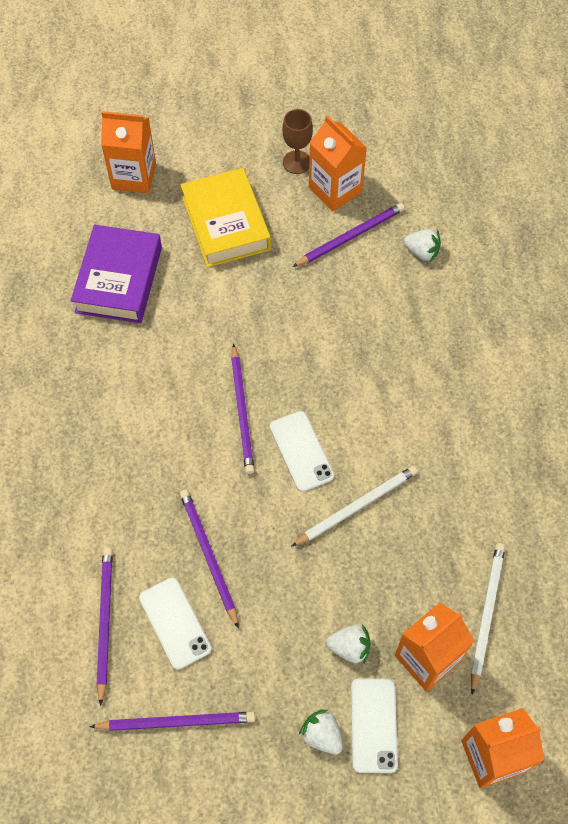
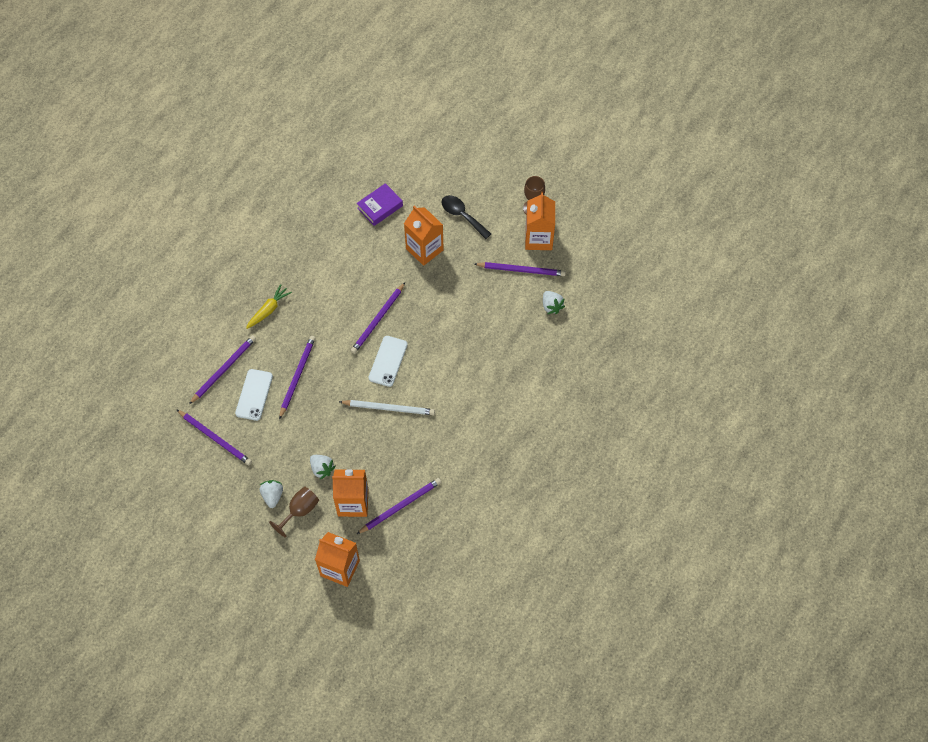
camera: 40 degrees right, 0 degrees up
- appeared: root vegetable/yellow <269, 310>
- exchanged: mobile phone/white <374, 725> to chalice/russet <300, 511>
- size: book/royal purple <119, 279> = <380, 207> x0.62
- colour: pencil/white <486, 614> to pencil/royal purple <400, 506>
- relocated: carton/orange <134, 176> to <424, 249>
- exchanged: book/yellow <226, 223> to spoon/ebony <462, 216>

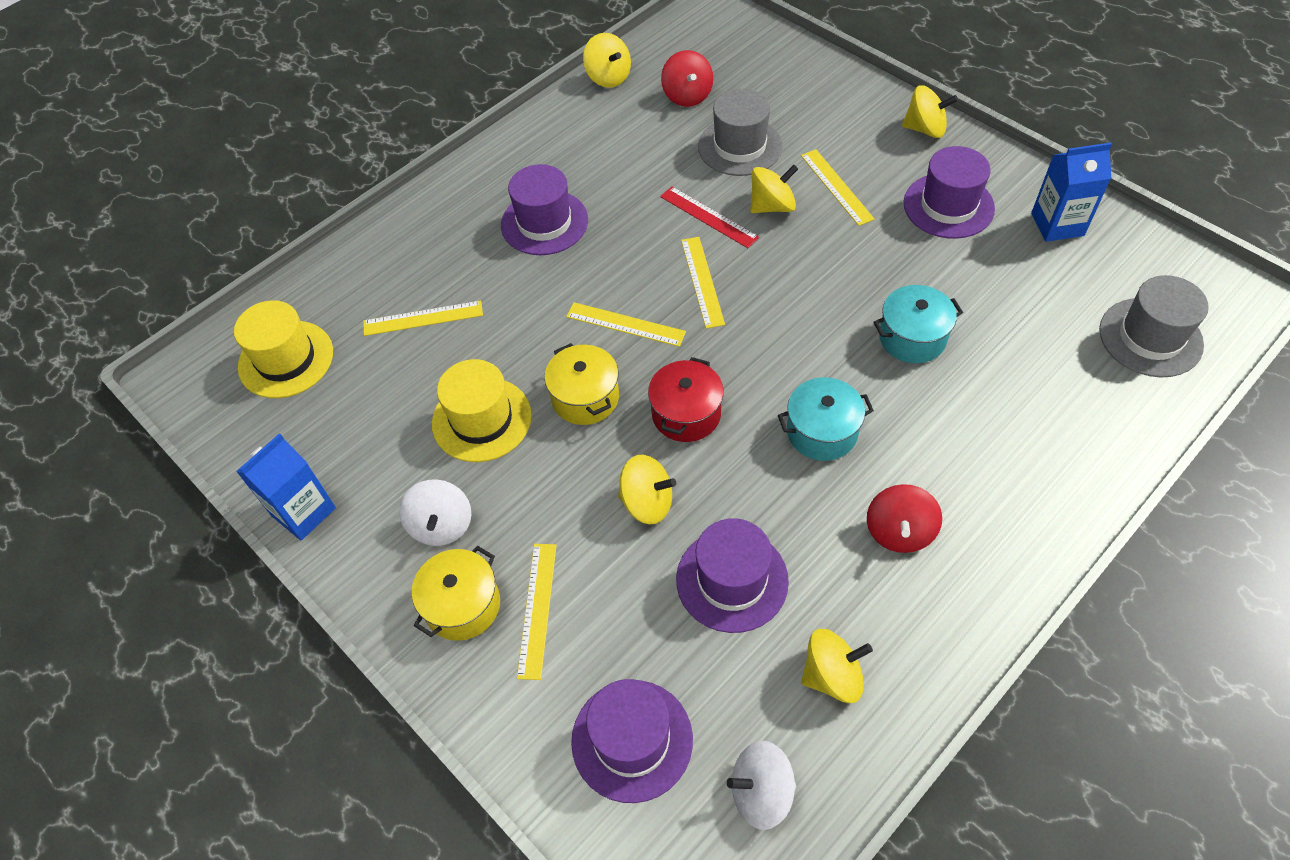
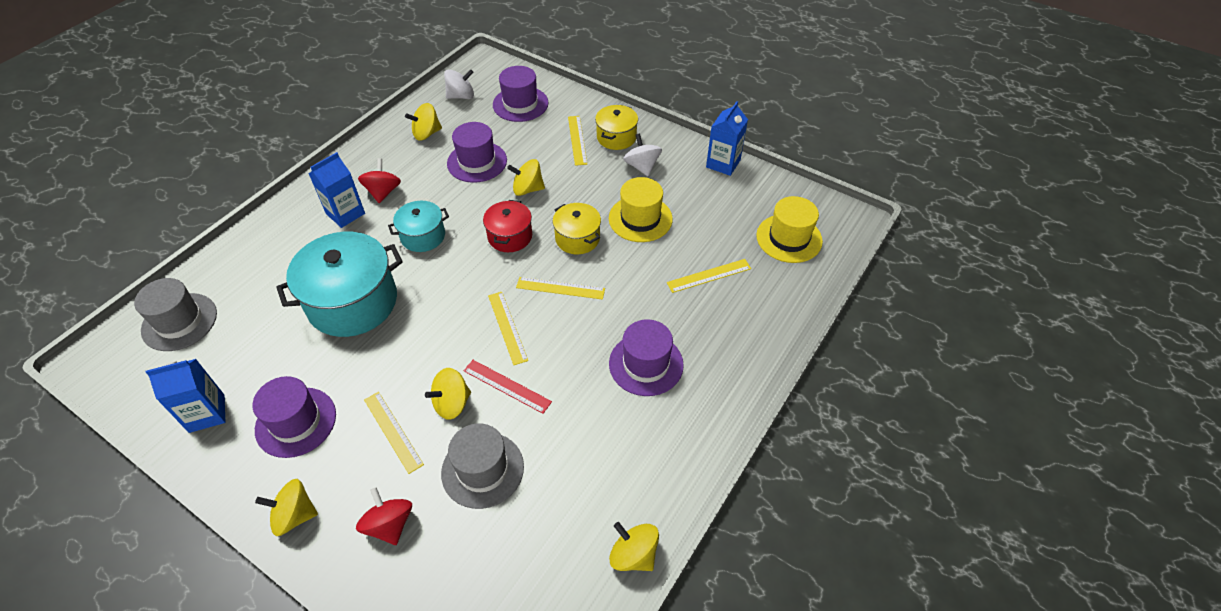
camera: 165 degrees right, 5 degrees down
- size: stockpot/teal <912, 337> = <353, 302> x1.86
- appeared: carton/royal blue <345, 213>
- relocated: whirligig/scarlet <687, 95> to <389, 525>

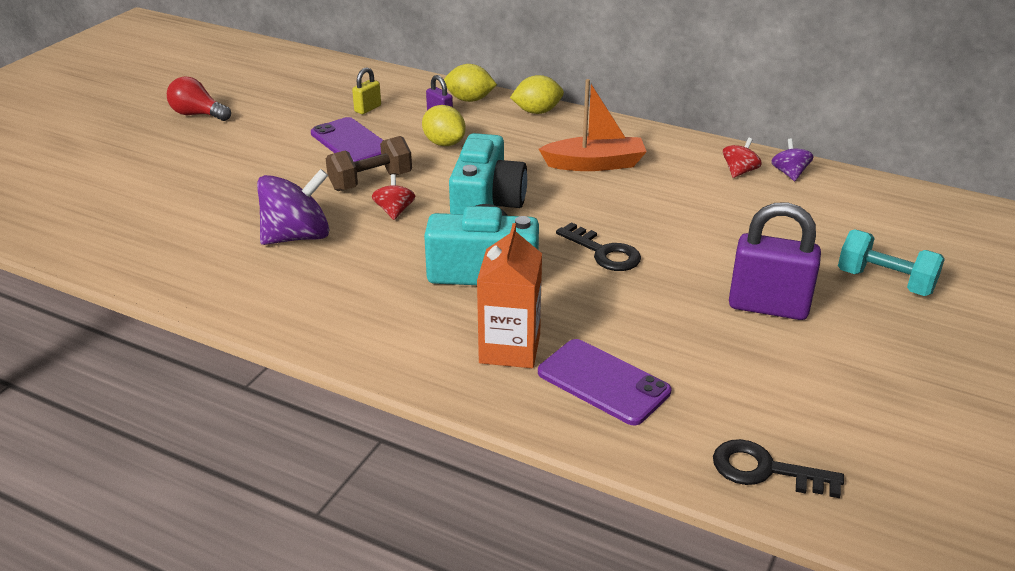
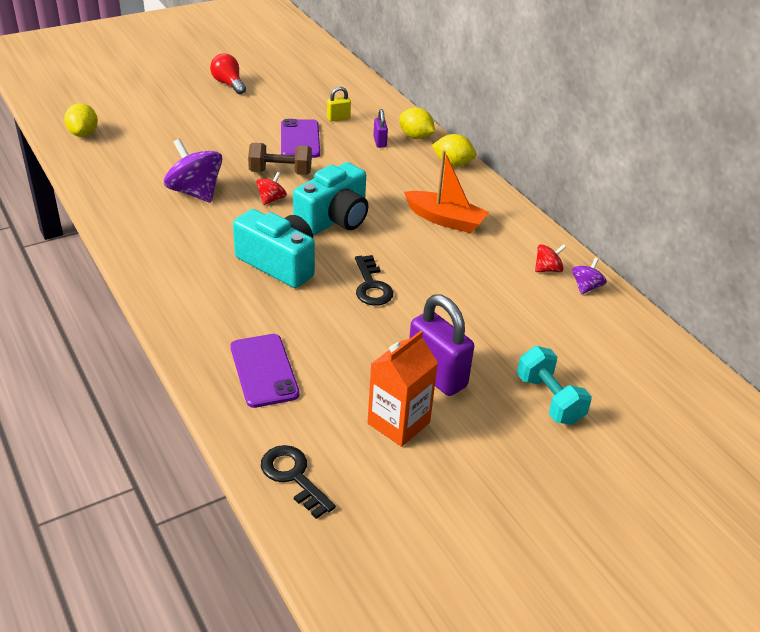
camera: 30 degrees right, 5 degrees up
- relocated: citrus fruit/yellow <444, 143> to <83, 134>
- spun: whirligig/royal purple <297, 237> = <195, 192> 135 degrees counterclockwise
- relocated: carton/orange <509, 349> to <398, 423>

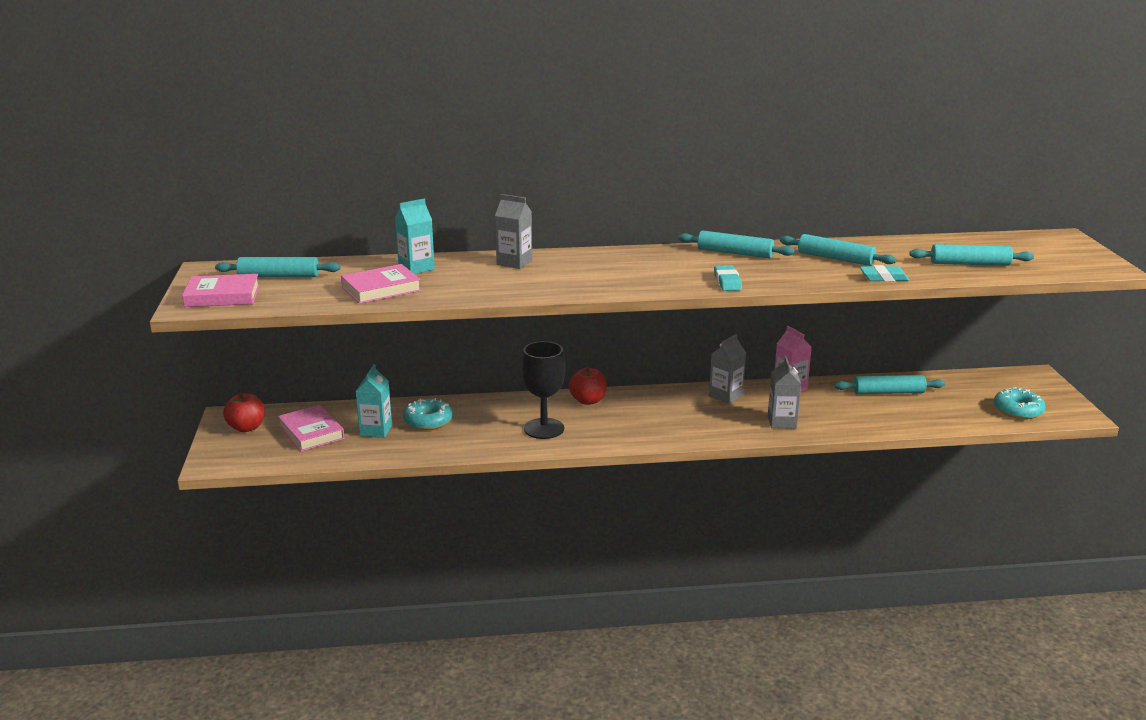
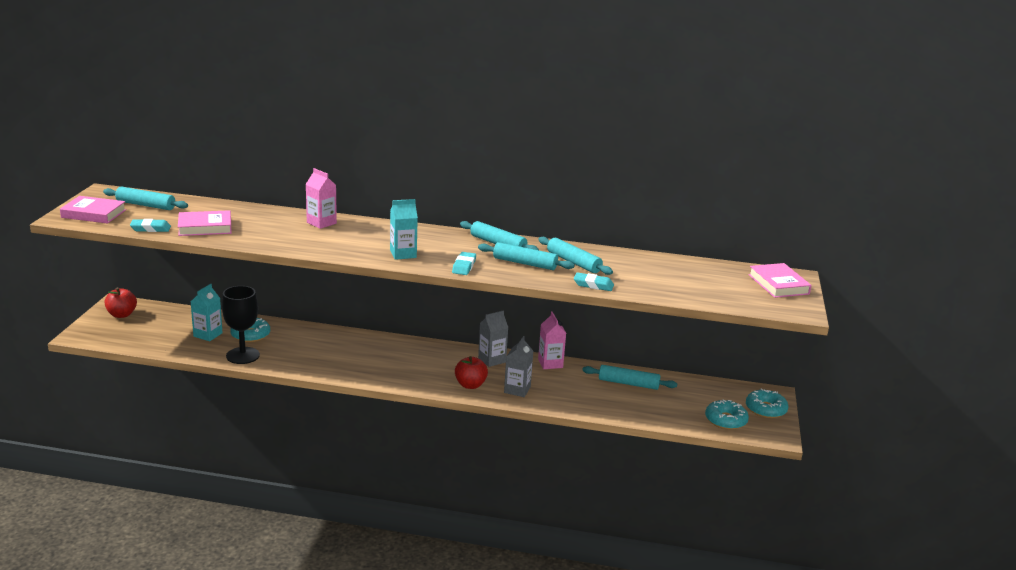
camera: 15 degrees right, 0 degrees up
- appeared: eraser/teal <150, 229>
- relocated: chalice/ebony <544, 428> to <242, 355>
- colour: carton/gray <514, 262> to carton/rose-pink <321, 223>
- relocated: carton/teal <416, 268> to <403, 254>
- relocated: apple/scarlet <588, 401> to <470, 385>
- relocated: rolling pin/teal <969, 264> to <525, 263>
- appeared: glazed donut/teal <765, 409>
- relocated: book/rose-pink <311, 432> to <778, 284>

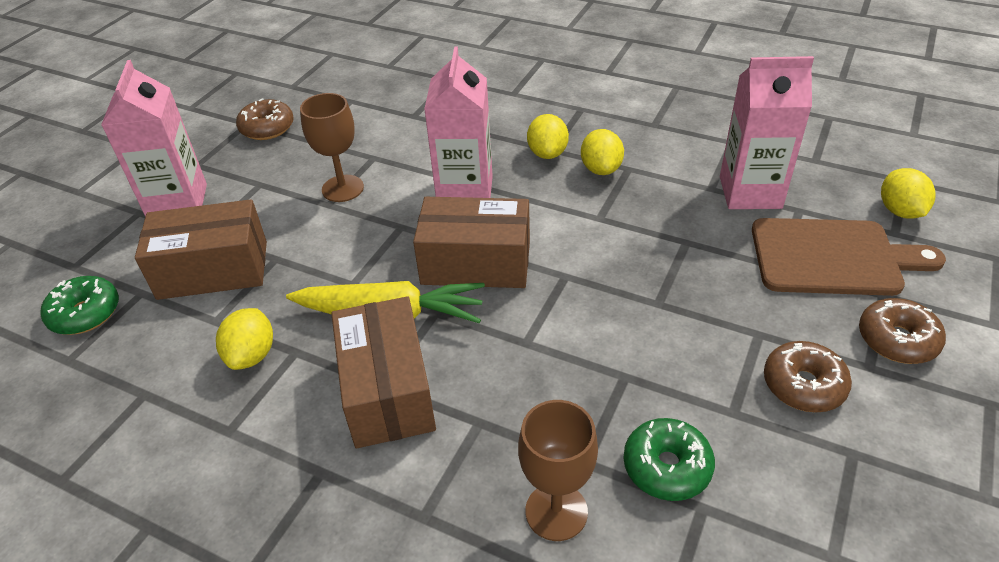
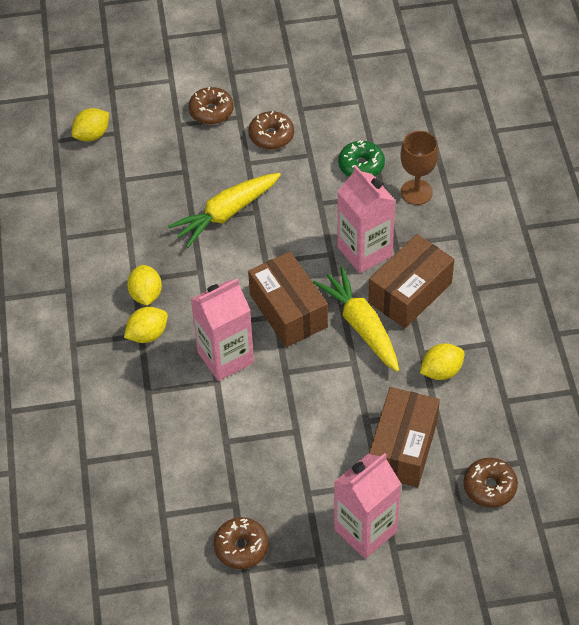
camera: 125 degrees left, 10 degrees up
- spun: citrus fruit/yellow <601, 169> = <146, 294> 60 degrees counterclockwise
- appeared: root vegetable/yellow <226, 213>
- relocated: carton/rose-pink <750, 192> to <364, 251>
- spun: package/russet <213, 270> = <403, 448> 60 degrees clockwise
- colour: glazed donut/green <85, 314> to glazed donut/russet <489, 487>
- missing: chalice/russet <343, 188>
- missing: cutting board/russet <832, 257>

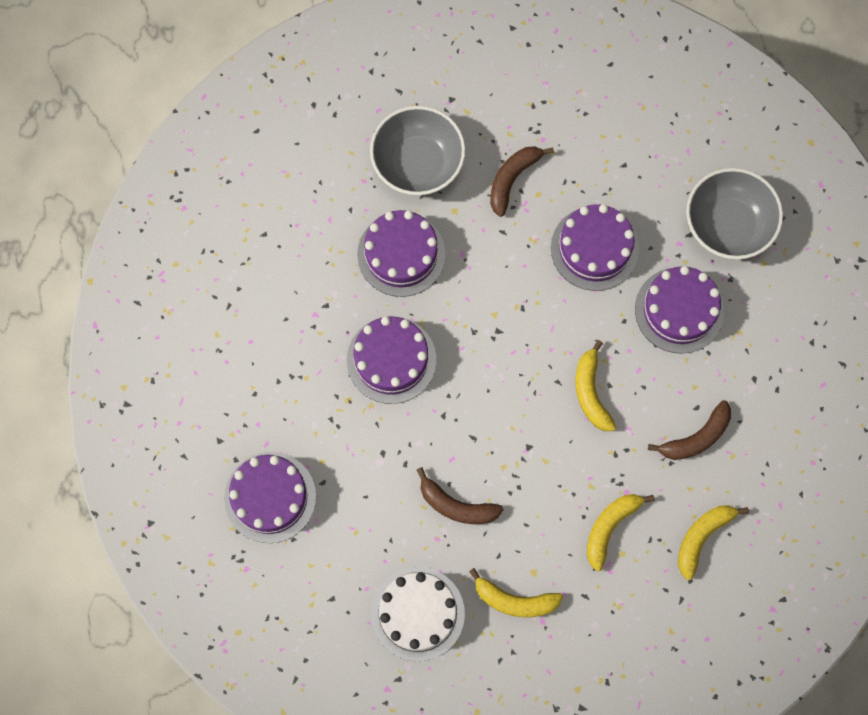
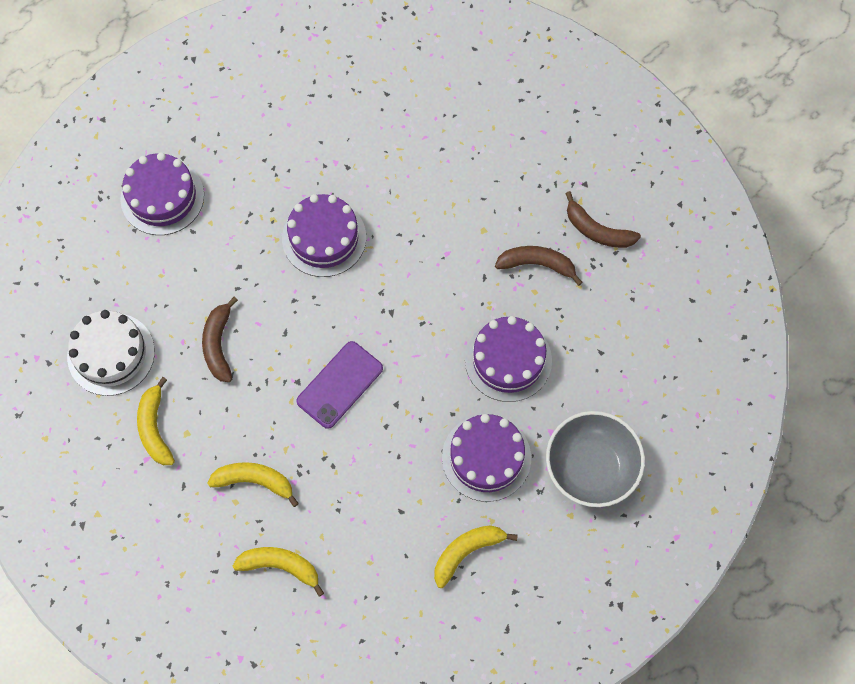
camera: 65 degrees right, 5 degrees down
- appeared: mobile phone/royal purple <340, 385>
- relocated: banana/yellow <591, 392> to <467, 552>
- relocated: banana/russet <696, 438> to <597, 230>
- missing: layer cake/royal purple <401, 254>
- missing: deep dish/gray <418, 163>

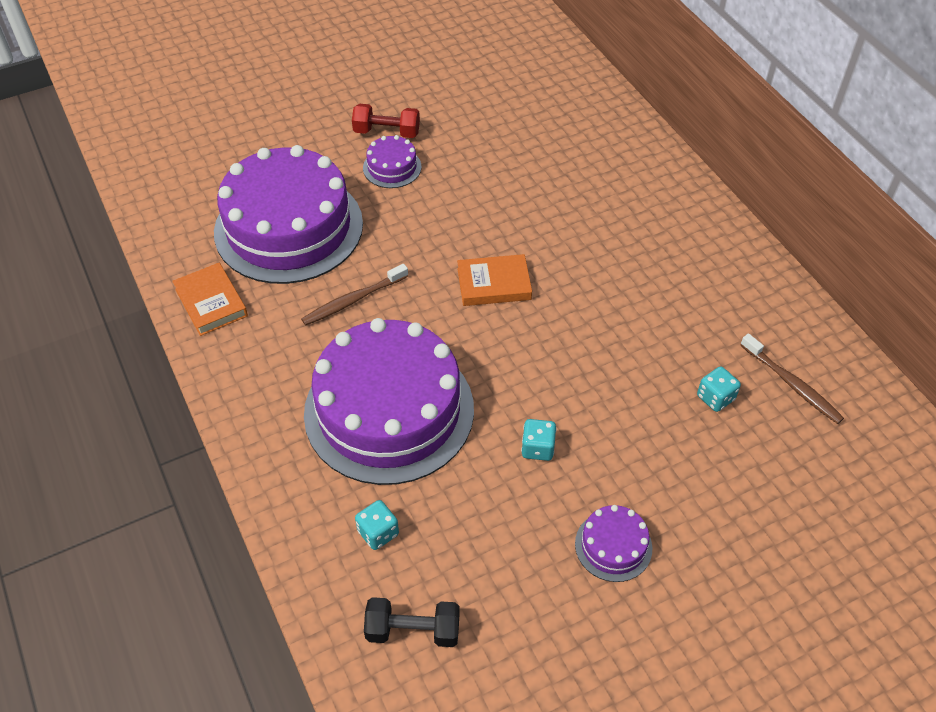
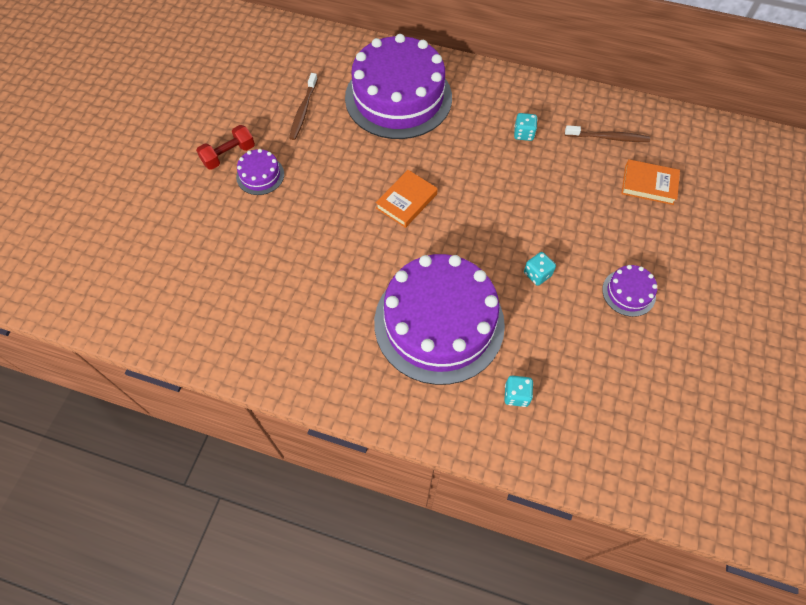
camera: 45 degrees left, 10 degrees up
- relocated: toothbrush/russet <353, 300> to <303, 110>
- relocated: layer cake/royal purple <289, 227> to <398, 97>
- relocated: die/teal <715, 398> to <523, 134>
- relocated: book/orange <211, 302> to <649, 185>
- missing: free weight/ebony <413, 630>

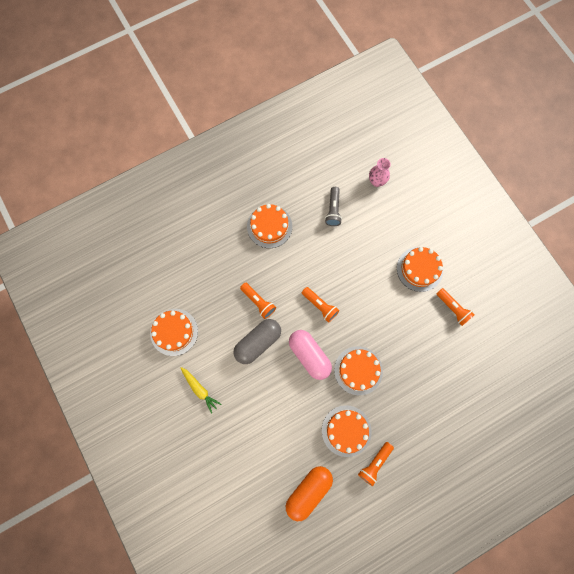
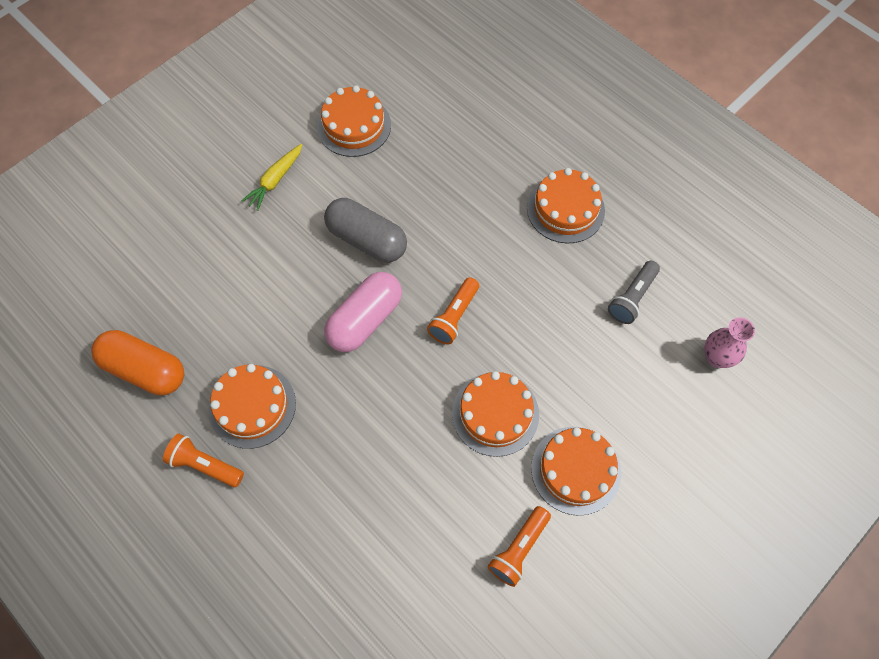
camera: 75 degrees right, 10 degrees down
- relocated: layer cake/orange <358, 370> to <495, 414>
- spun: pocket torch/gray <333, 210> = <632, 298> 45 degrees counterclockwise
- missing: pocket torch/orange <258, 302>

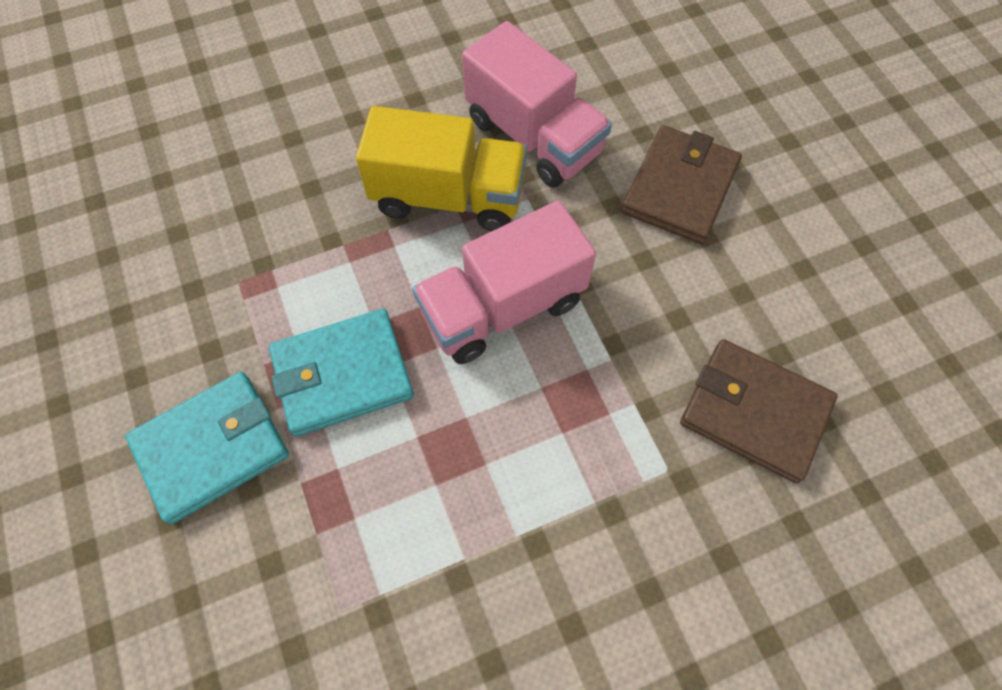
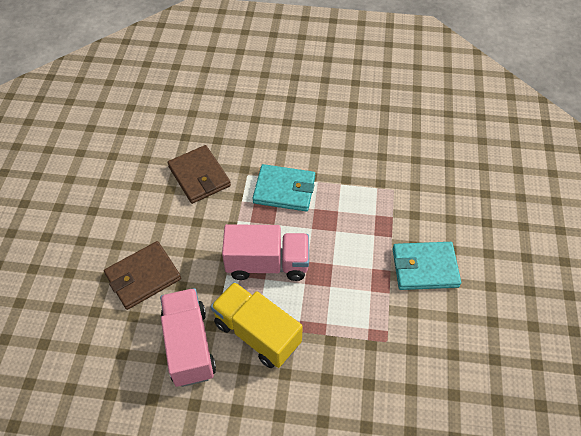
camera: 150 degrees left, 10 degrees down
- relocated: wallet/teal <343, 374> to <284, 190>

